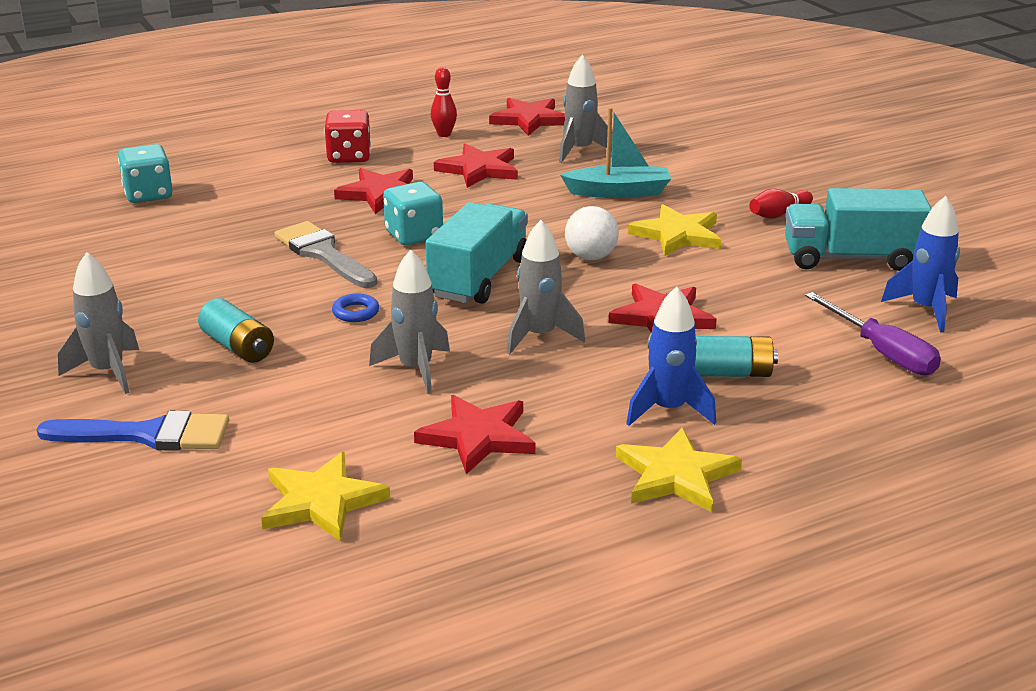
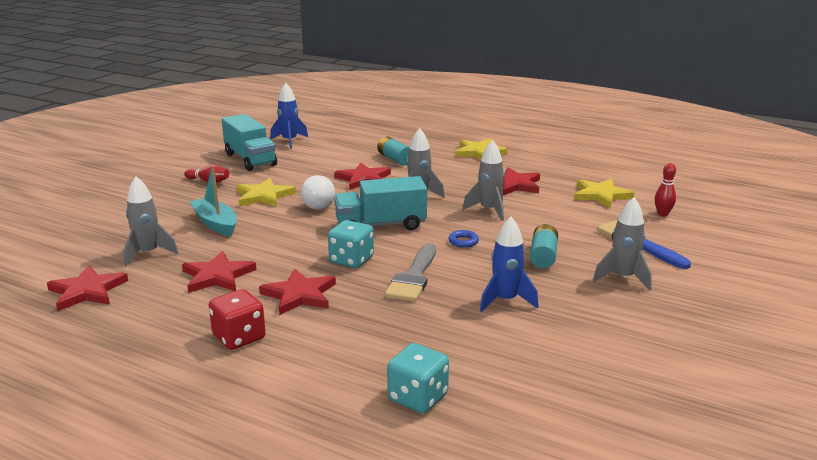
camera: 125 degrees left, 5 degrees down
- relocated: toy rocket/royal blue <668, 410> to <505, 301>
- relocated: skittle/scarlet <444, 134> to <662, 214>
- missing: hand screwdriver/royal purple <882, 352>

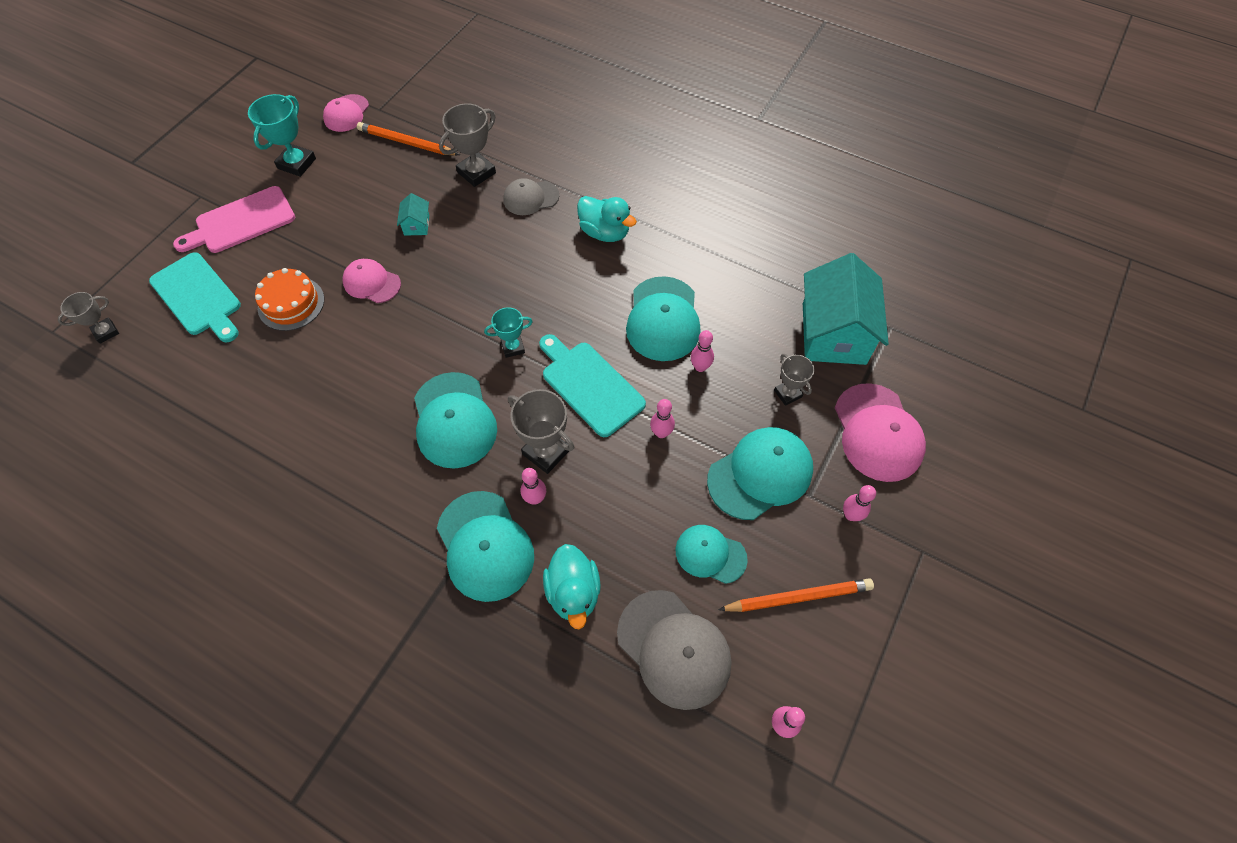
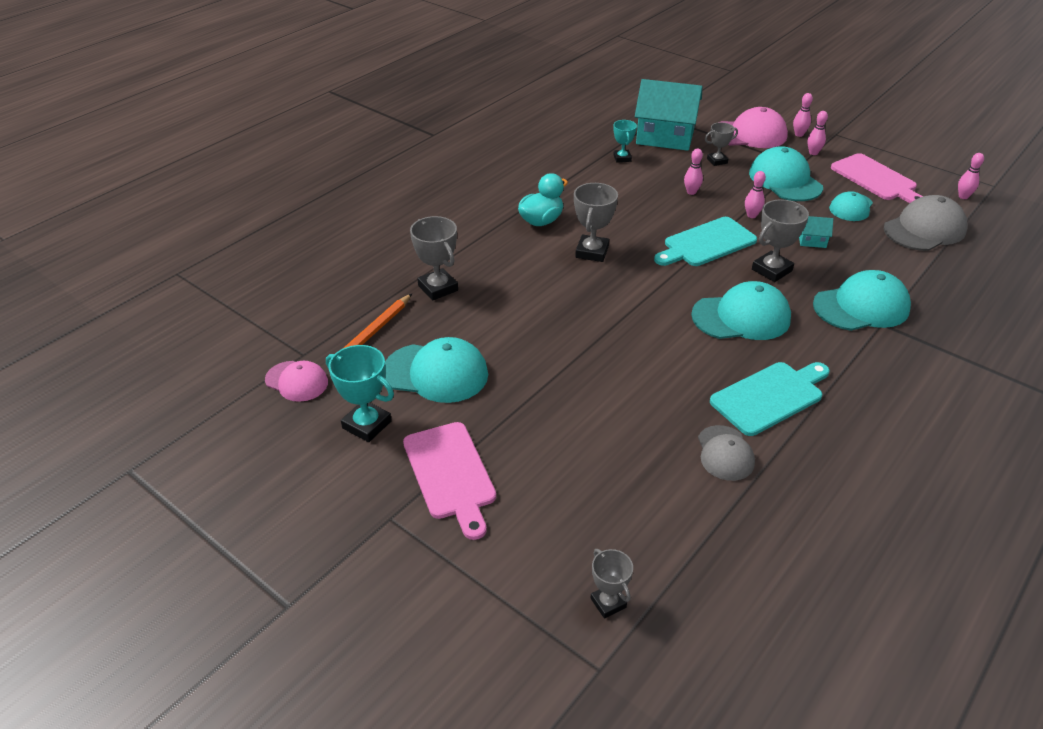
camera: 80 degrees left, 20 degrees down
- relocated: peaked cap/teal <663, 319> to <436, 373>
- appeared: prize cup/gray <592, 252>
- relocated: prize cup/teal <513, 347> to <622, 158>
- relocated: peaked cap/gray <530, 198> to <725, 453>
- relocated: cutting board/teal <198, 297> to <770, 396>
- relocated: skittle/rose-pink <535, 498> to <799, 134>
- relocated: toy house/teal <416, 225> to <812, 240>
- exchanged: pencil/orange <798, 597> to cutting board/rose-pink <876, 179>
- missing: layer cake/orange <291, 303>
- missing: peaked cap/rose-pink <371, 283>
- missing: toy duck/teal <573, 592>

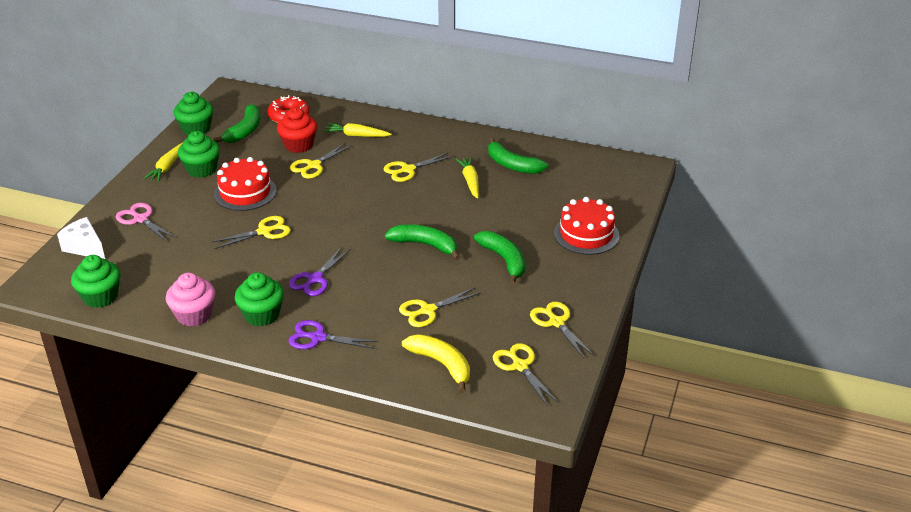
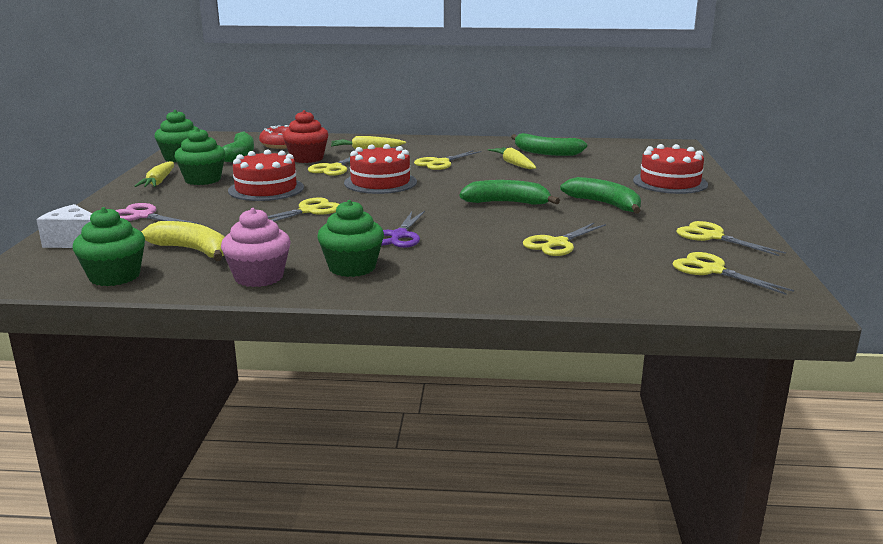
camera: 15 degrees left, 15 degrees down
- relocated: banana/yellow <441, 364> to <193, 250>
- appeared: layer cake/scarlet <380, 182>
- missing: scissors/royal purple <318, 338>

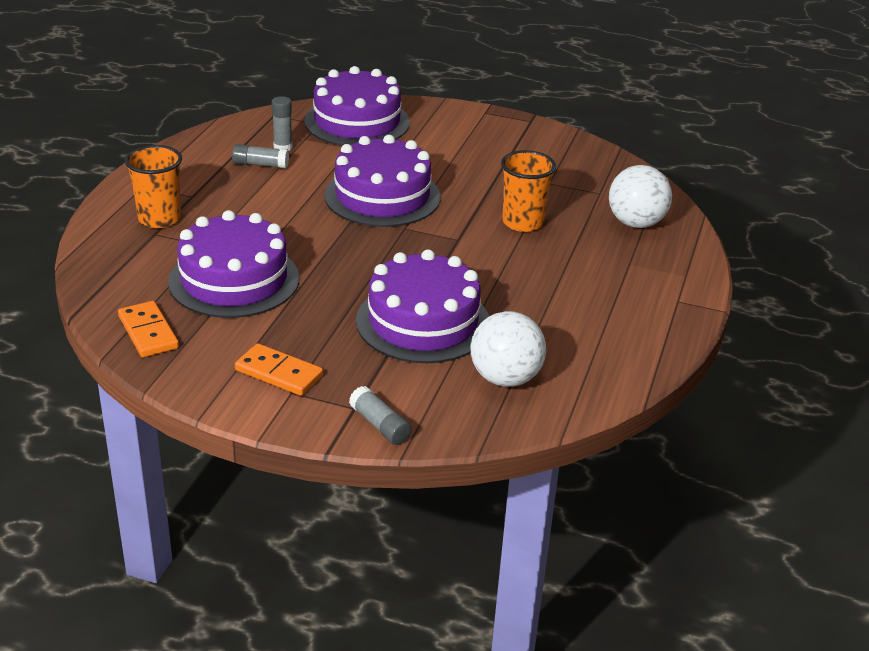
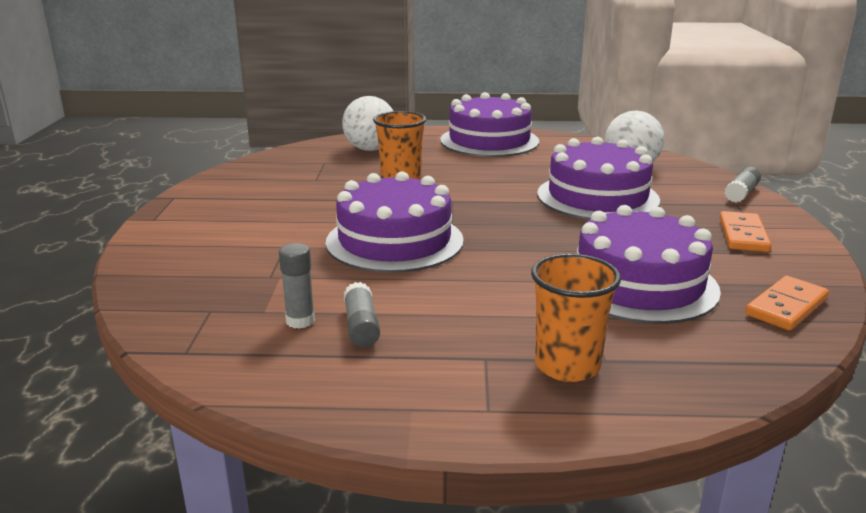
camera: 105 degrees left, 10 degrees down
- relocated: layer cake/royal purple <357, 122> to <489, 141>

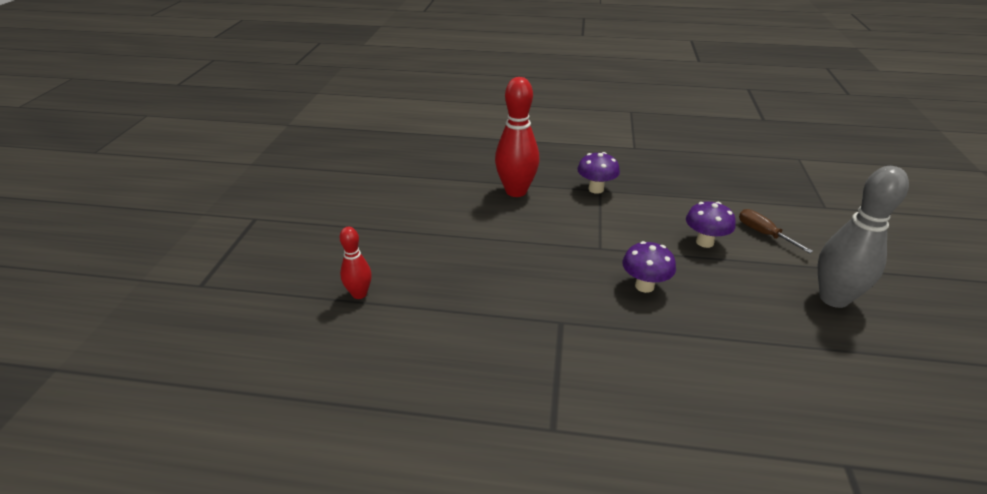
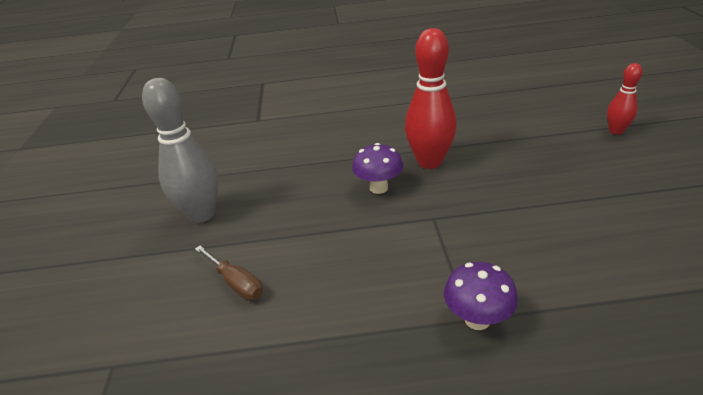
camera: 170 degrees right, 0 degrees up
- relocated: skittle/scarlet <516, 191> to <429, 162>
- missing: toadstool/royal purple <704, 242>

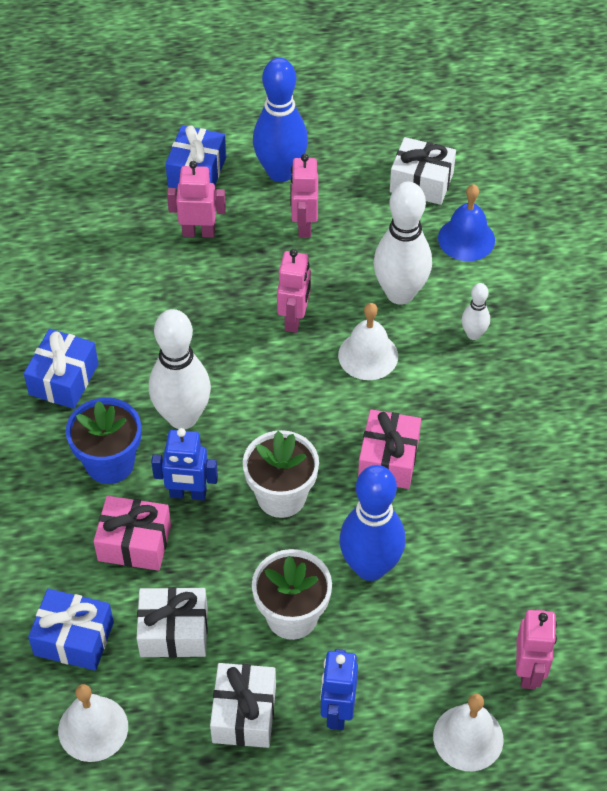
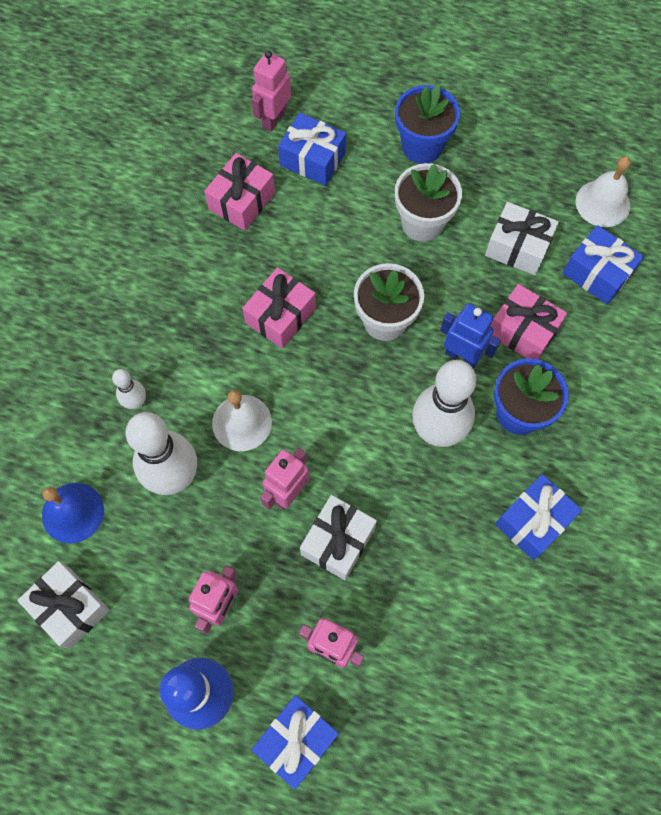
camera: 155 degrees left, 15 degrees up
- appeared: gift/rose-pink <242, 201>
- appeared: gift/royal blue <312, 159>
- relocated: gift/white <244, 714> to <338, 541>
- exchanged: robot figure/royal blue <337, 711> to flower pot/royal blue <422, 146>
- missing: skittle/royal blue <370, 567>
- missing: bell/white <468, 737>

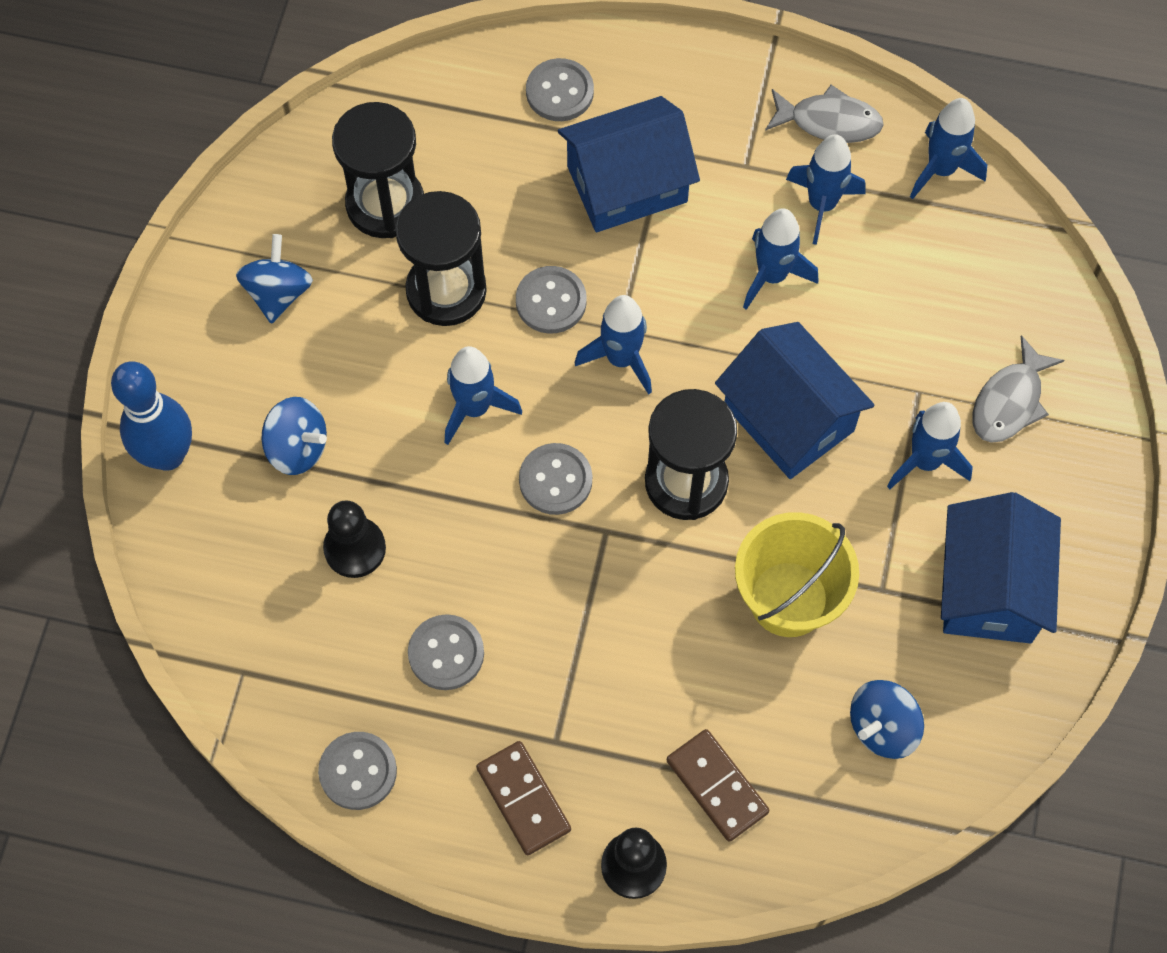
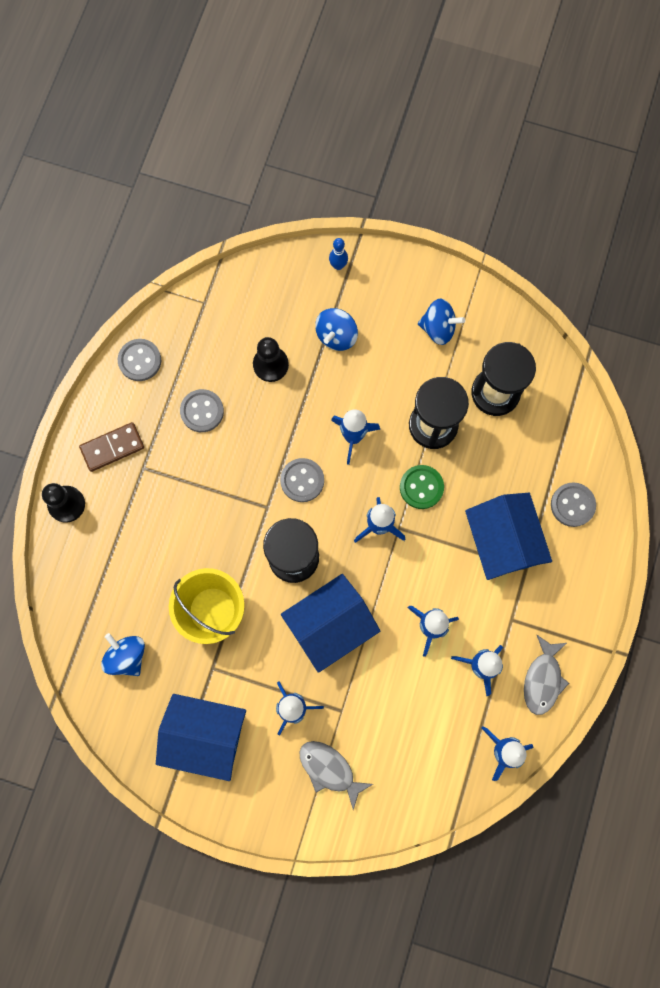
camera: 95 degrees right, 10 degrees up
- size: skittle/royal blue <167, 455> = <338, 265> x0.48
- colour: button/gray <551, 301> to button/green <421, 487>
- missing: domino piece/russet <717, 786>

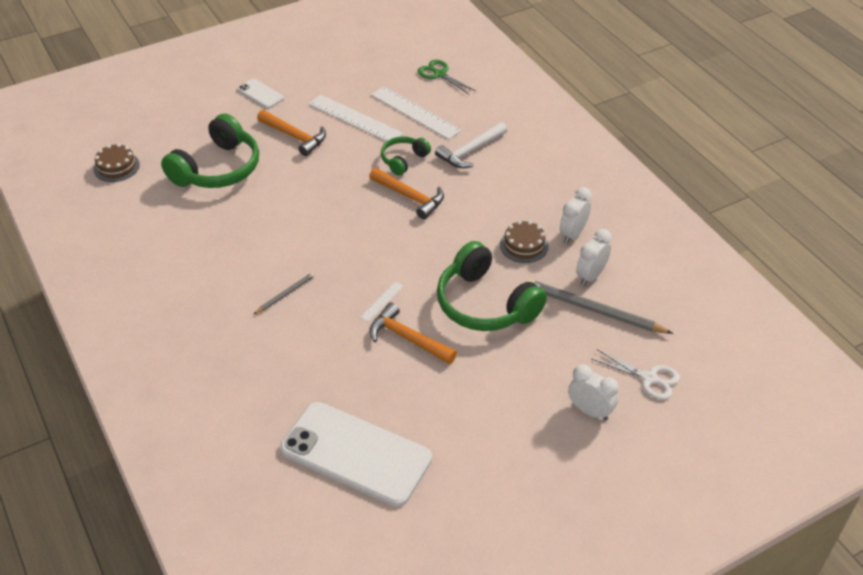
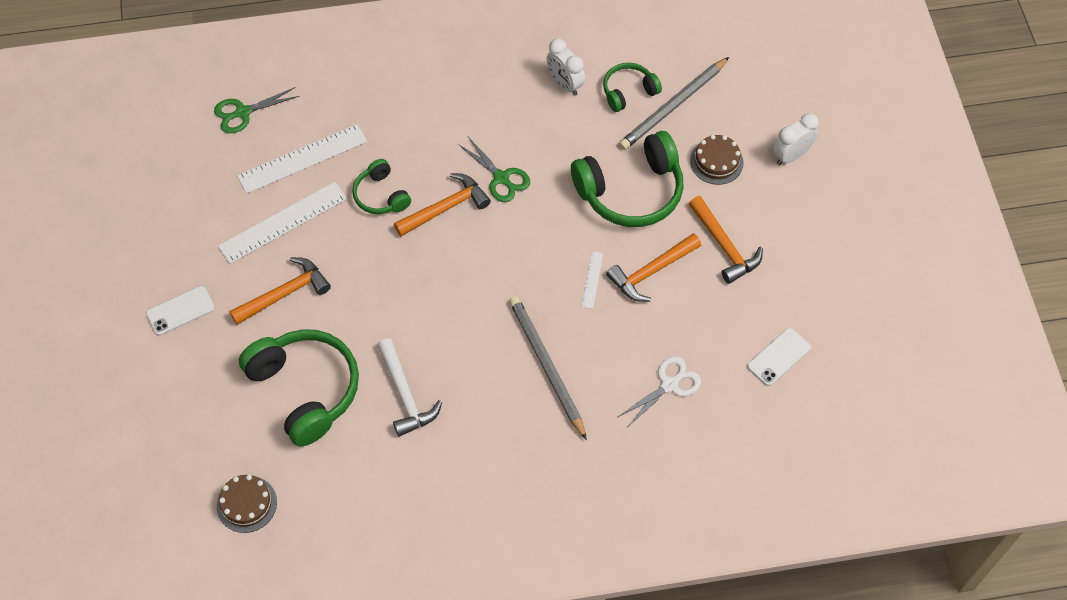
camera: 70 degrees left, 15 degrees up
- relocated: claw hammer/white <470, 151> to <405, 395>
- appeared: scissors/green <501, 178>
- size: pencil/gray <285, 294> = <546, 366> x1.96
- spun: straightedge/white <382, 301> = <592, 280> 45 degrees clockwise
- exchanged: bedside clock/white <591, 276> to headphones/green <628, 91>
- relocated: scissors/white <649, 378> to <669, 385>
- appeared: claw hammer/orange <724, 246>
- relocated: layer cake/russet <524, 245> to <716, 162>
- size: mobile phone/white <356, 454> = <779, 357> x0.46

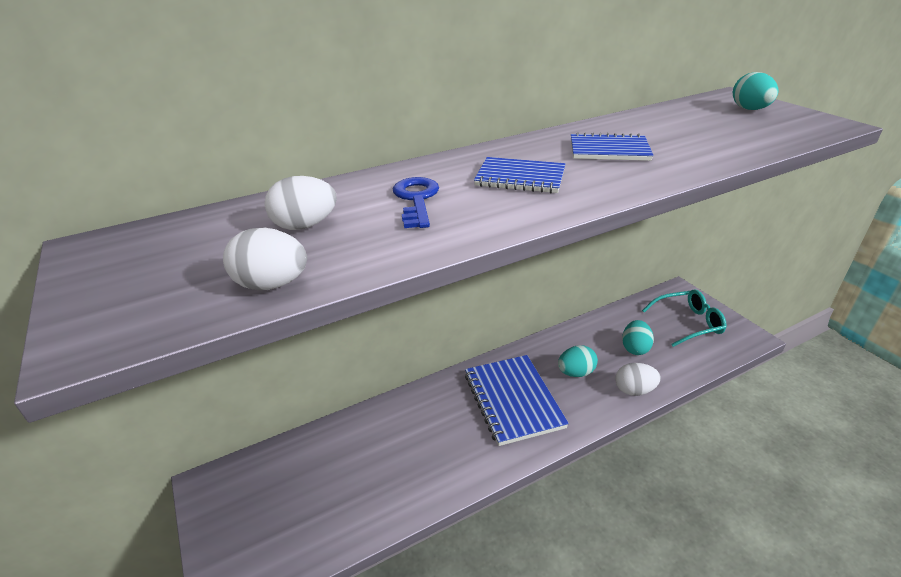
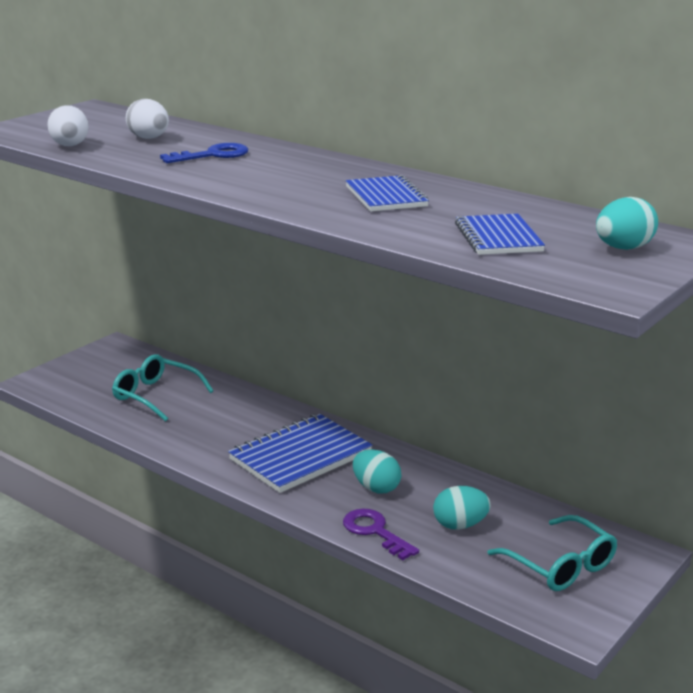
camera: 65 degrees right, 10 degrees down
- appeared: eyeglasses/teal <155, 395>
- exchanged: toy egg/white <634, 390> to door key/royal purple <375, 532>
- relocated: notepad/royal blue <520, 178> to <498, 238>

